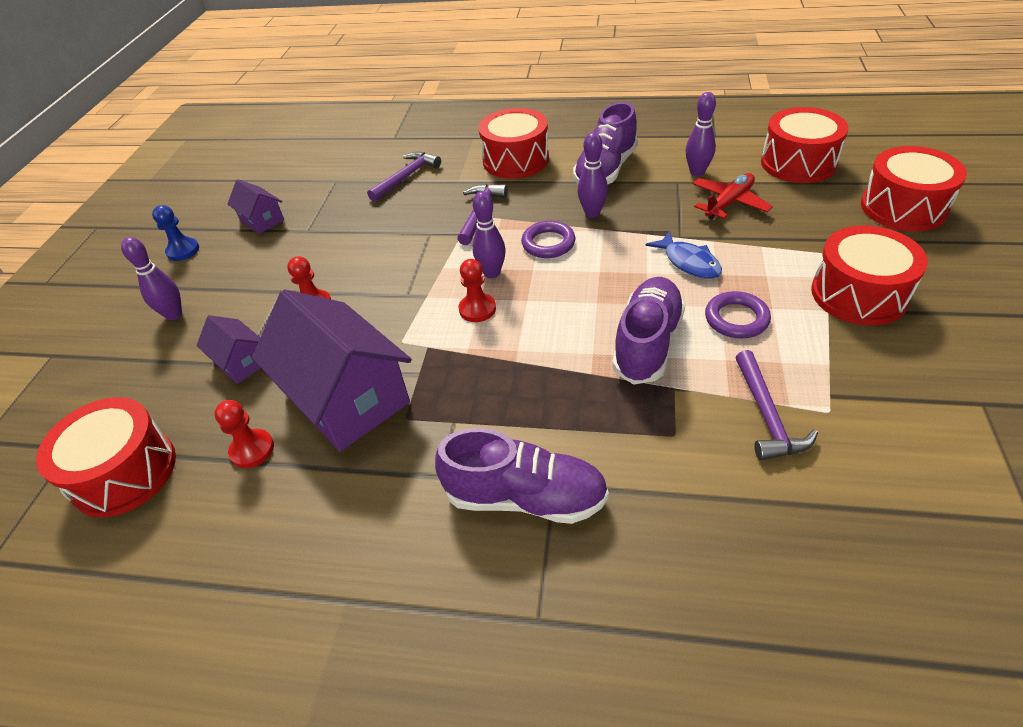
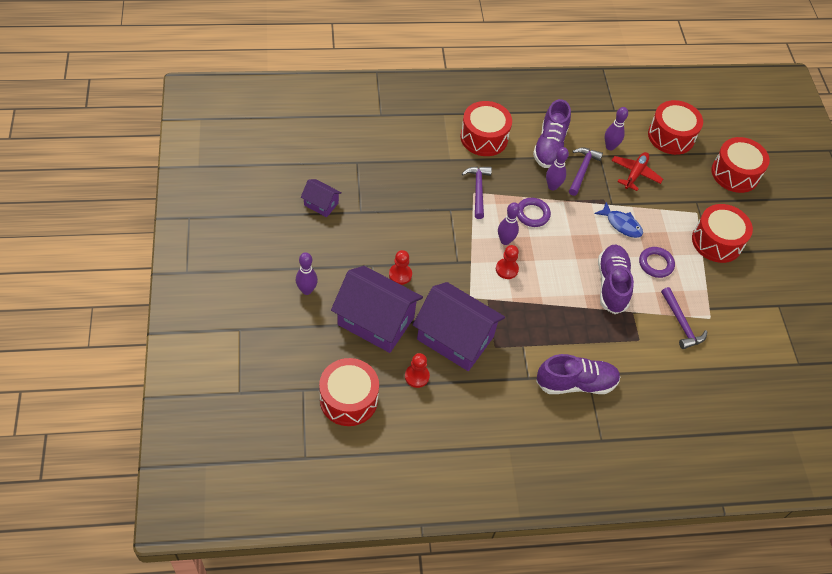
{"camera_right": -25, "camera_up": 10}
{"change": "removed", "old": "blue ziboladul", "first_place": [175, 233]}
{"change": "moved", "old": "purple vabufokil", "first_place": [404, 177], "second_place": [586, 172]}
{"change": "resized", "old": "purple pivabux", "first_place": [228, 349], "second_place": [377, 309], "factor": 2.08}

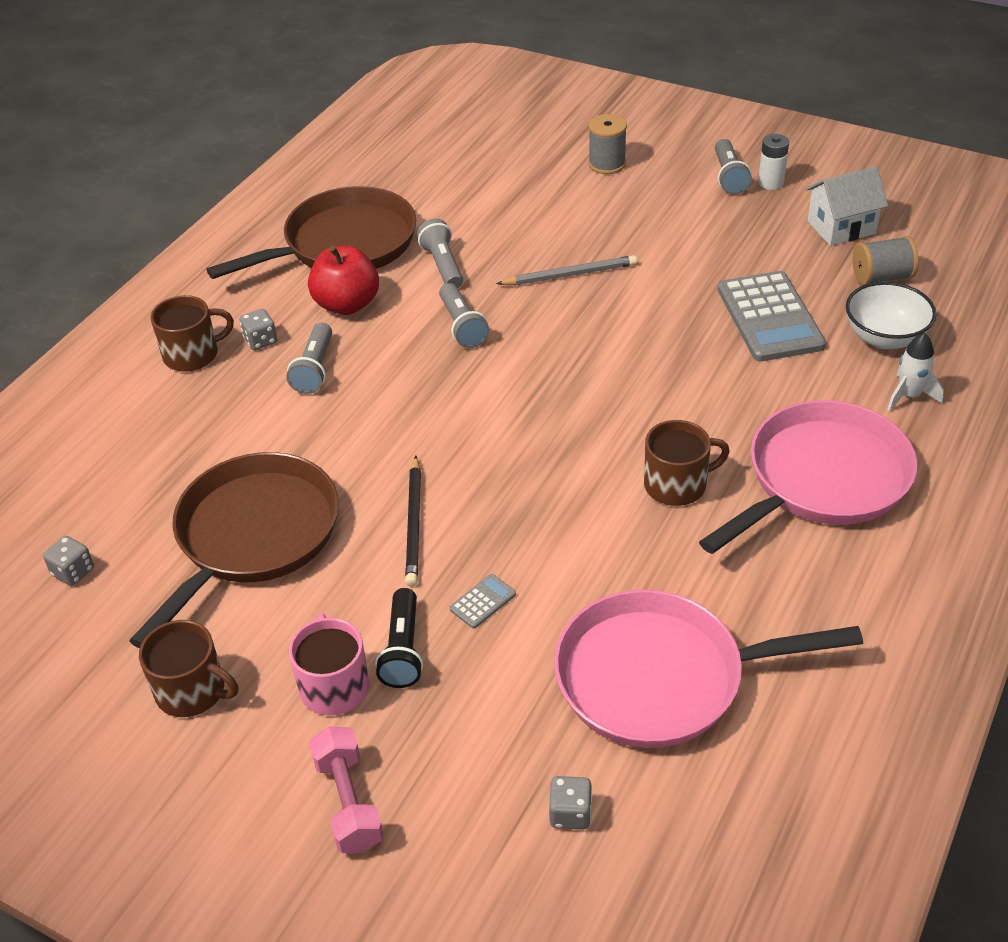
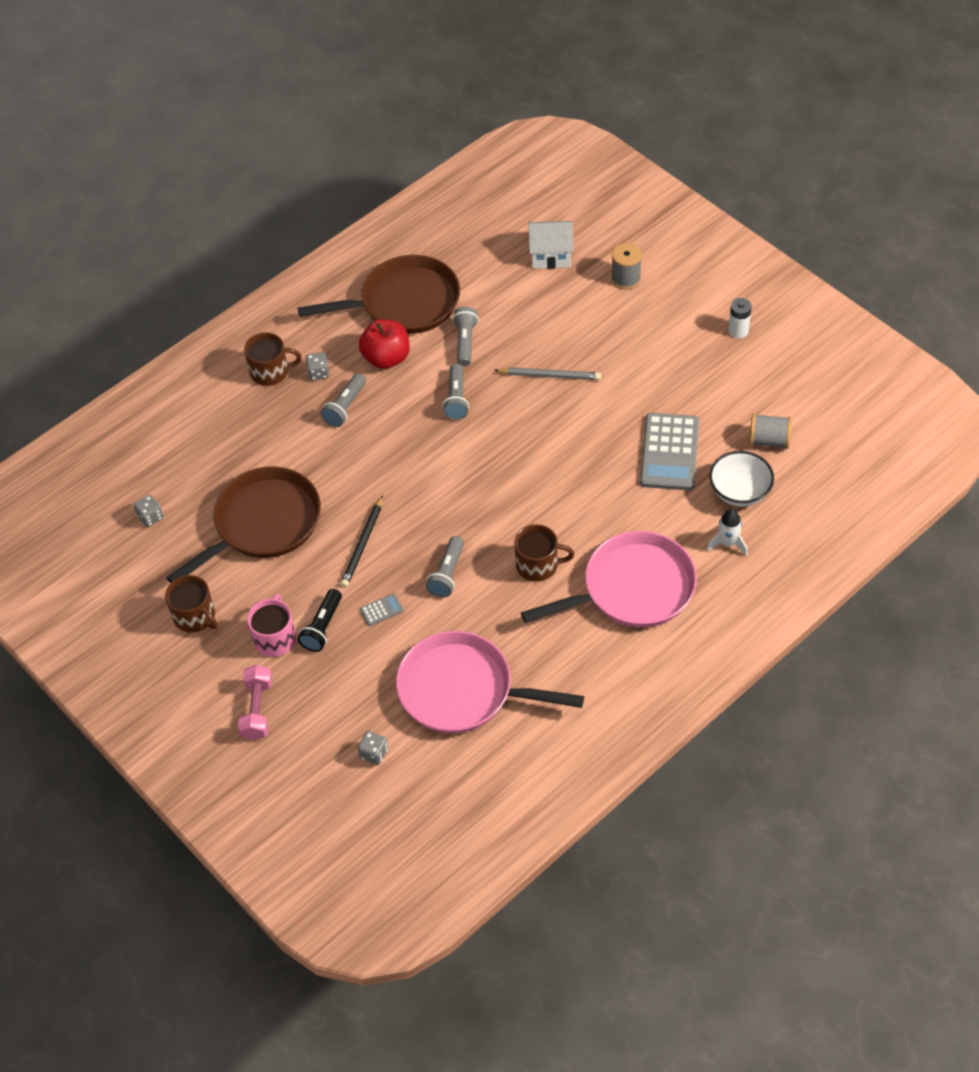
{"camera_right": 20, "camera_up": 10}
{"change": "moved", "old": "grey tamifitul", "first_place": [733, 166], "second_place": [445, 567]}
{"change": "moved", "old": "white pivabux", "first_place": [847, 206], "second_place": [550, 245]}

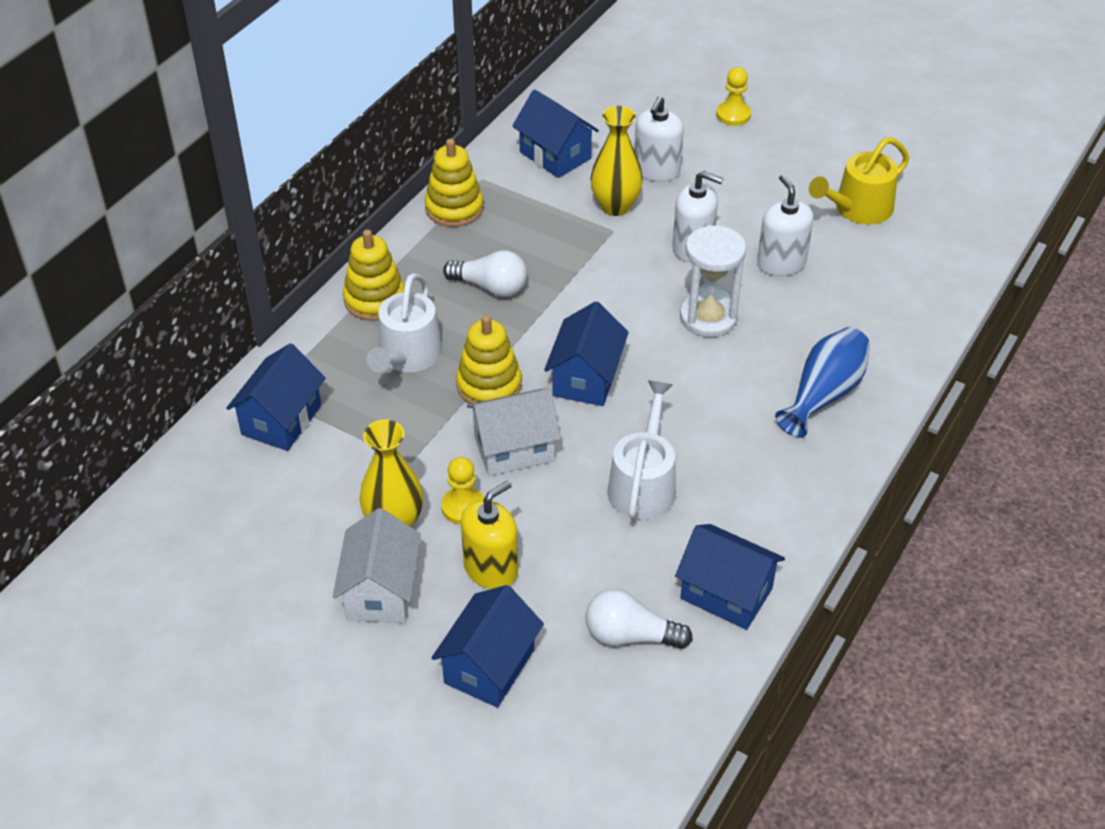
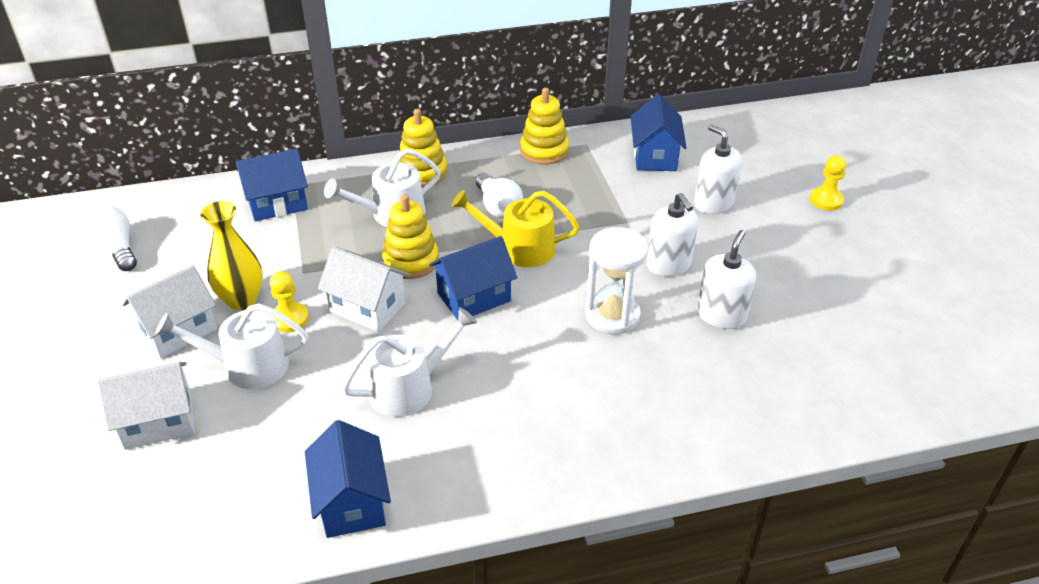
{"camera_right": 45, "camera_up": -5}
{"change": "removed", "old": "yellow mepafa", "first_place": [616, 161]}
{"change": "removed", "old": "blue mepafa", "first_place": [822, 382]}
{"change": "moved", "old": "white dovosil", "first_place": [639, 619], "second_place": [111, 238]}
{"change": "moved", "old": "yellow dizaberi", "first_place": [859, 181], "second_place": [515, 228]}
{"change": "replaced", "old": "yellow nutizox", "new": "white dizaberi", "first_place": [489, 535], "second_place": [232, 346]}
{"change": "recoloured", "old": "blue pivabux", "new": "white pivabux", "first_place": [488, 646], "second_place": [146, 406]}
{"change": "turned", "old": "white nutizox", "first_place": [659, 139], "second_place": [718, 169], "degrees": 75}

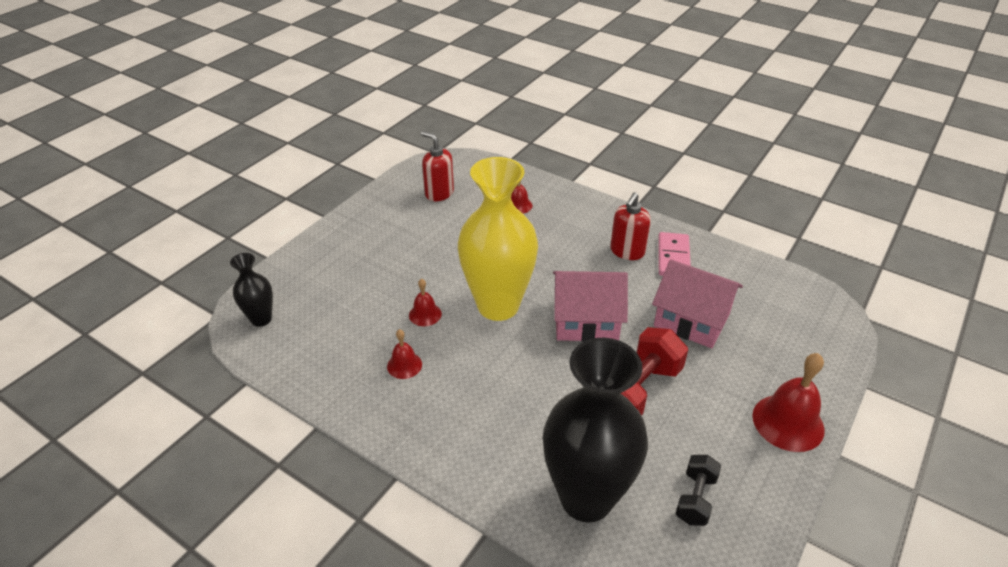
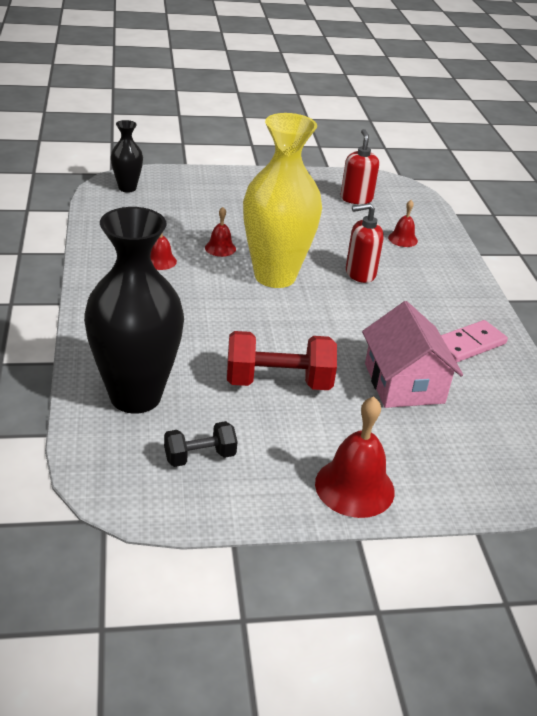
{"camera_right": 45, "camera_up": -5}
{"change": "removed", "old": "pink pivabux", "first_place": [590, 306]}
{"change": "moved", "old": "red nutizox", "first_place": [630, 226], "second_place": [365, 243]}

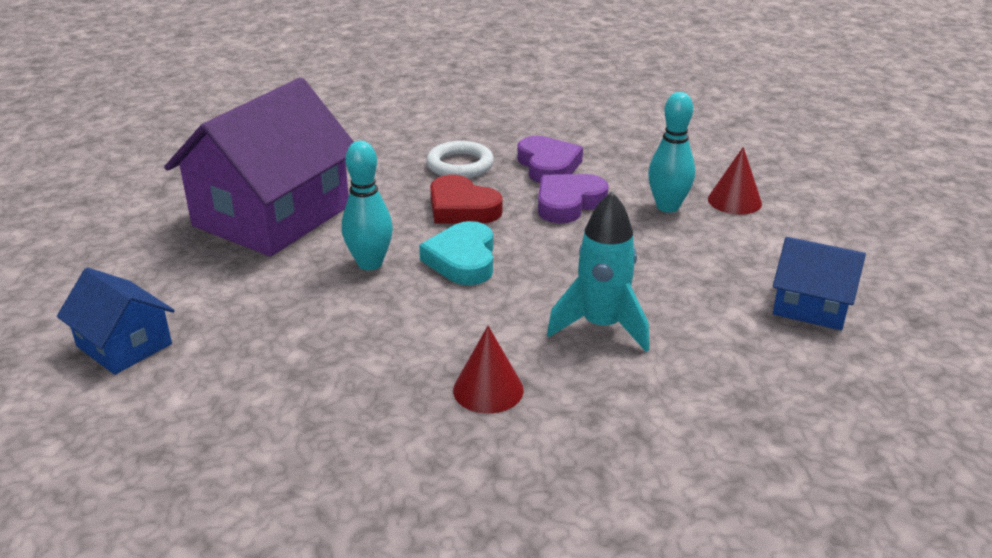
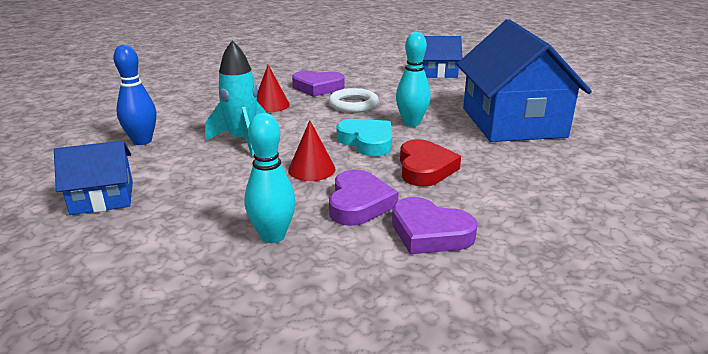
{"camera_right": 140, "camera_up": -5}
{"change": "added", "new": "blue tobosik", "second_place": [134, 95]}
{"change": "added", "new": "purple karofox", "second_place": [318, 84]}
{"change": "moved", "old": "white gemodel", "first_place": [460, 159], "second_place": [353, 100]}
{"change": "moved", "old": "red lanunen", "first_place": [735, 181], "second_place": [312, 150]}
{"change": "recoloured", "old": "purple pivabux", "new": "blue pivabux", "first_place": [259, 167], "second_place": [524, 80]}
{"change": "turned", "old": "red karofox", "first_place": [466, 199], "second_place": [430, 163], "degrees": 90}

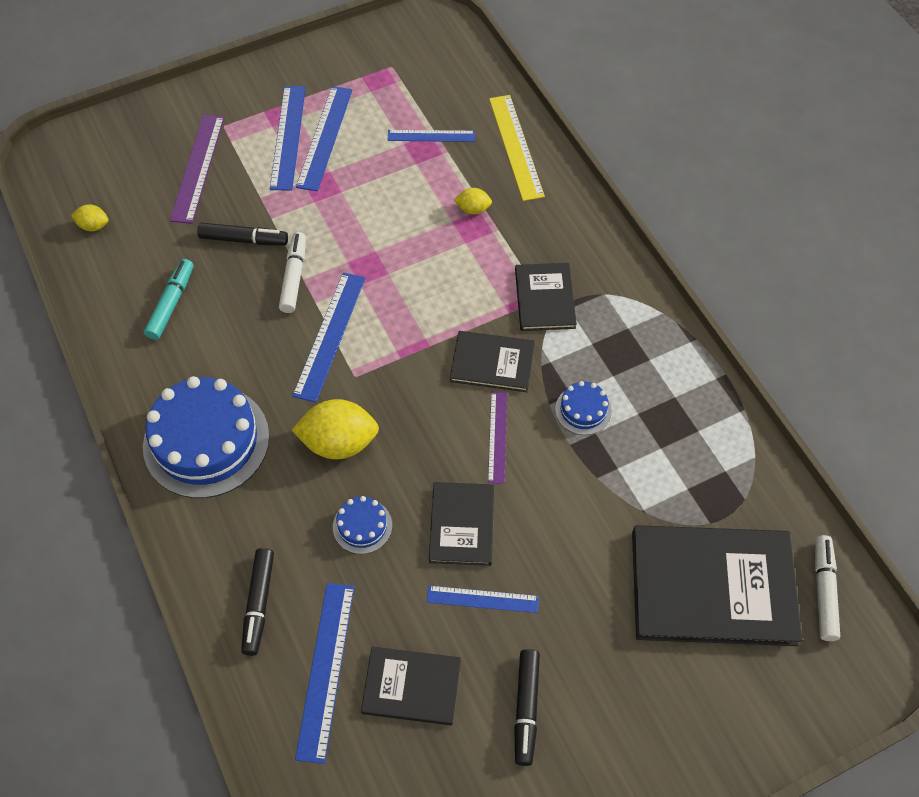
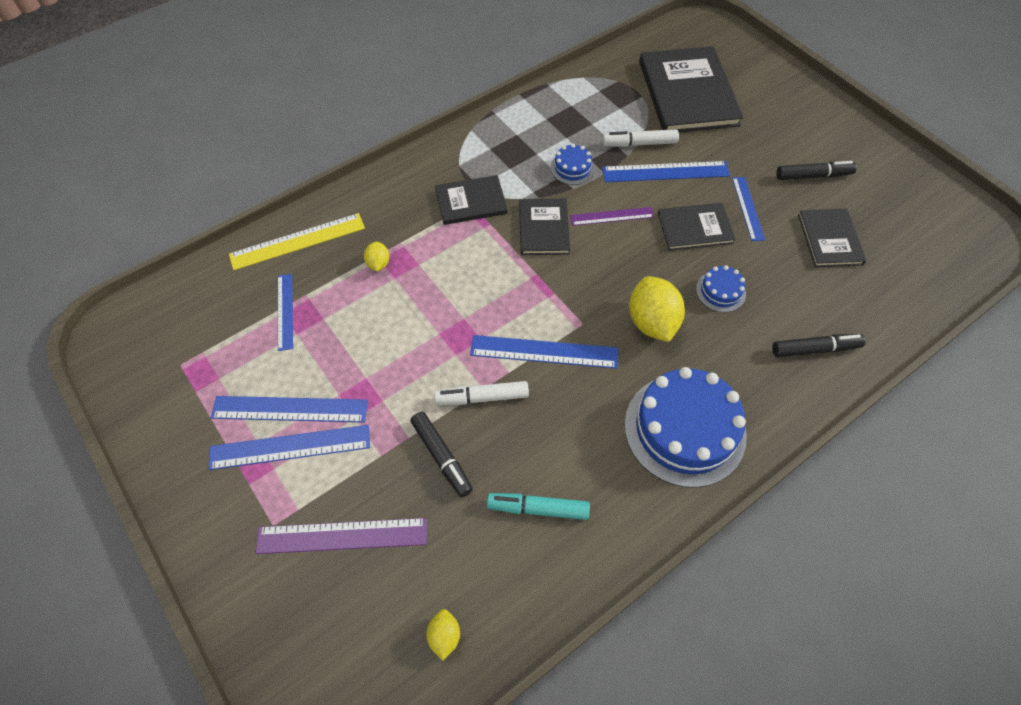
{"camera_right": -100, "camera_up": 0}
{"change": "moved", "old": "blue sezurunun", "first_place": [324, 673], "second_place": [666, 171]}
{"change": "moved", "old": "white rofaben", "first_place": [827, 588], "second_place": [640, 138]}
{"change": "turned", "old": "black rofaben", "first_place": [242, 234], "second_place": [441, 454], "degrees": 150}

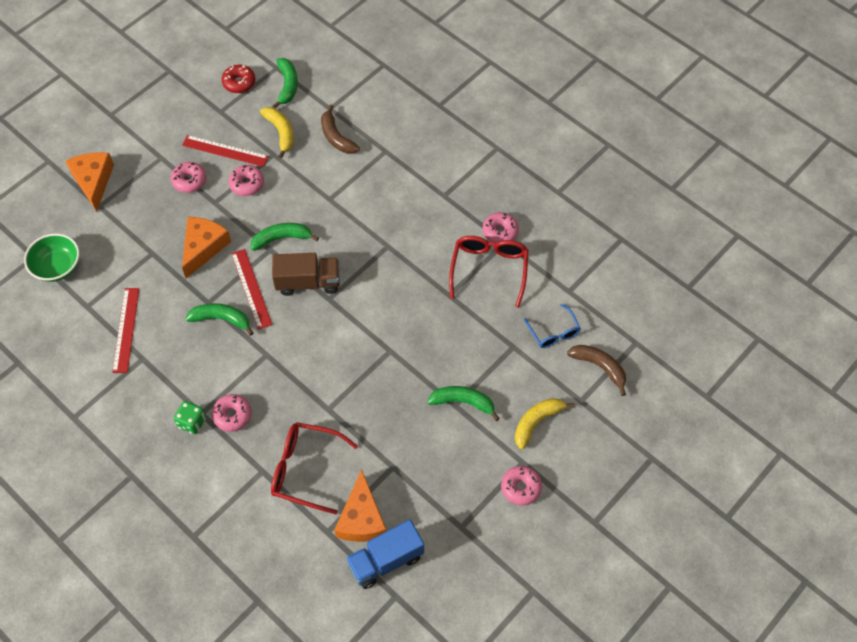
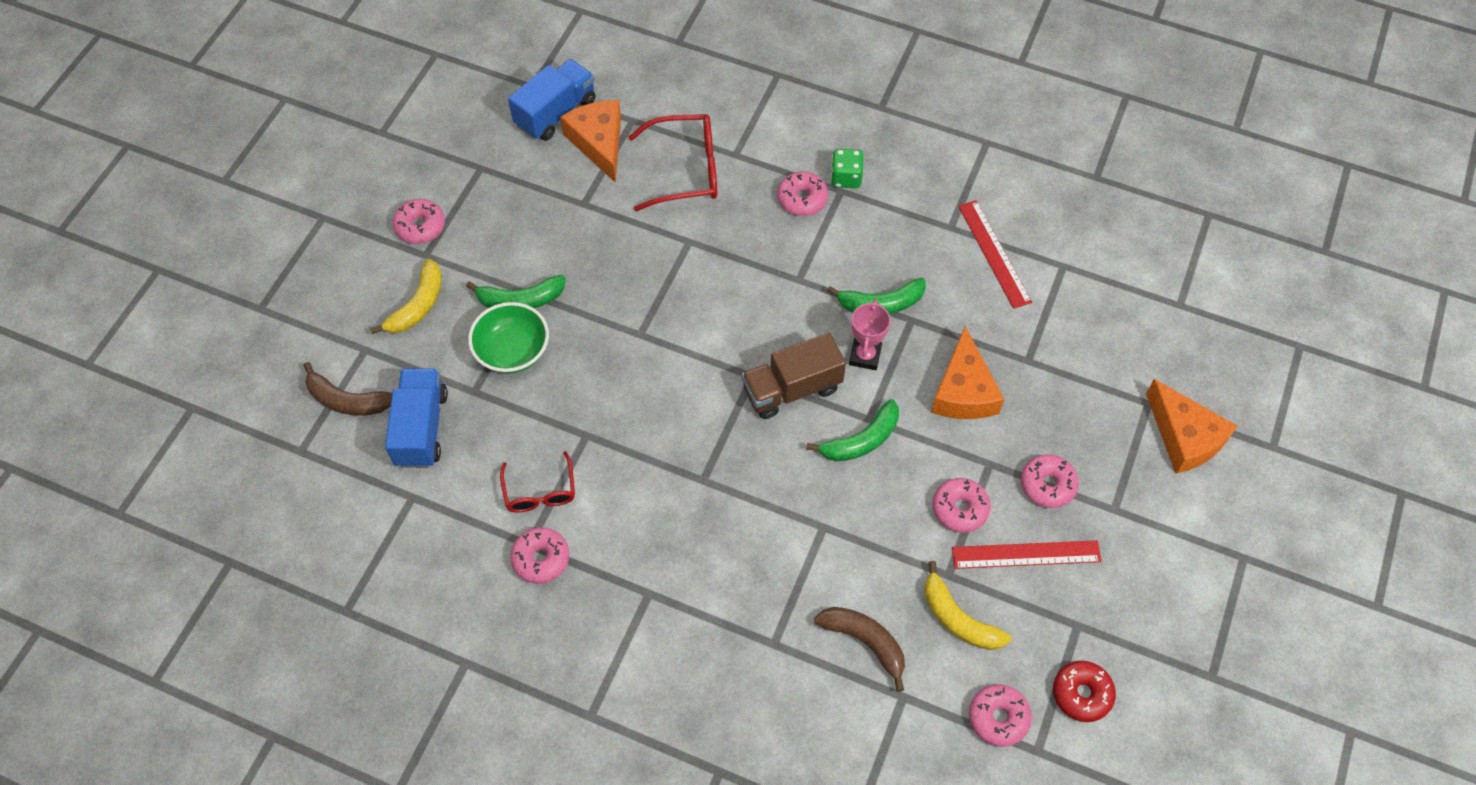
{"camera_right": 160, "camera_up": 0}
{"change": "moved", "old": "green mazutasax", "first_place": [52, 257], "second_place": [508, 338]}
{"change": "replaced", "old": "red sezurunun", "new": "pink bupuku", "first_place": [251, 289], "second_place": [870, 334]}
{"change": "replaced", "old": "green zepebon", "new": "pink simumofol", "first_place": [285, 83], "second_place": [1000, 715]}
{"change": "replaced", "old": "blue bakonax", "new": "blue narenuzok", "first_place": [552, 326], "second_place": [416, 418]}
{"change": "resized", "old": "red bakonax", "first_place": [488, 272], "second_place": [537, 482], "factor": 0.62}

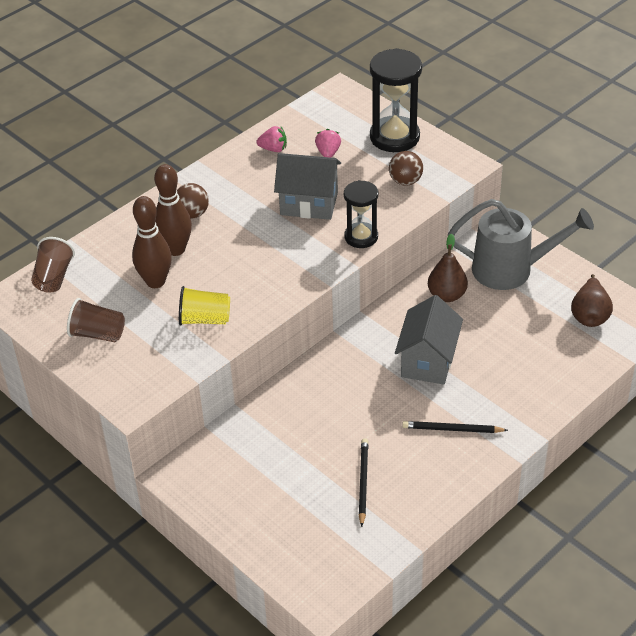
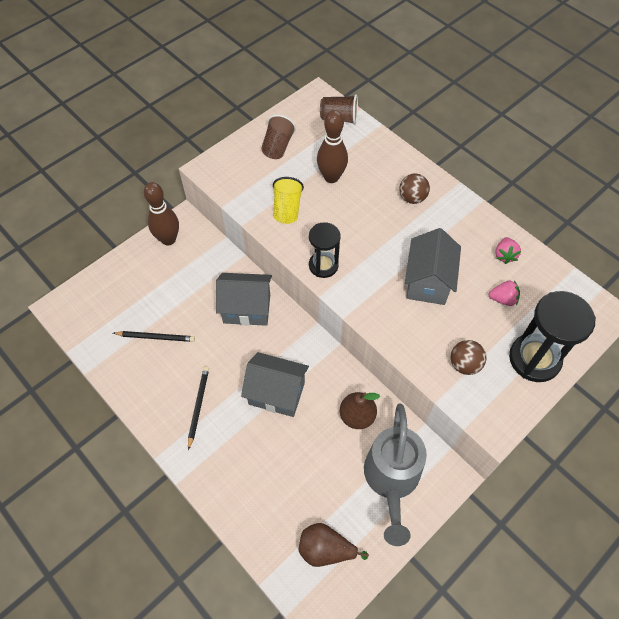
{"camera_right": 90, "camera_up": 15}
{"change": "added", "new": "grey pivabux", "second_place": [244, 299]}
{"change": "moved", "old": "brown tobosik", "first_place": [173, 210], "second_place": [161, 214]}
{"change": "moved", "old": "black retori", "first_place": [361, 214], "second_place": [325, 250]}

